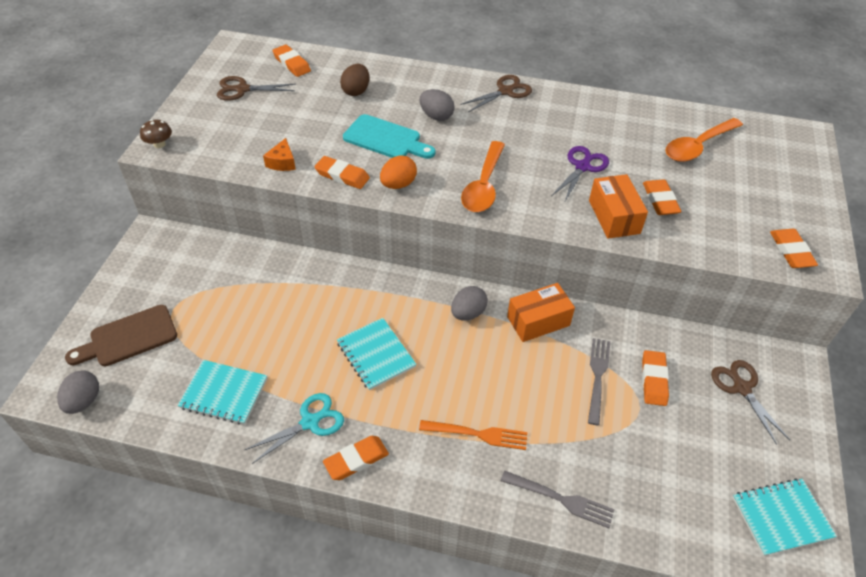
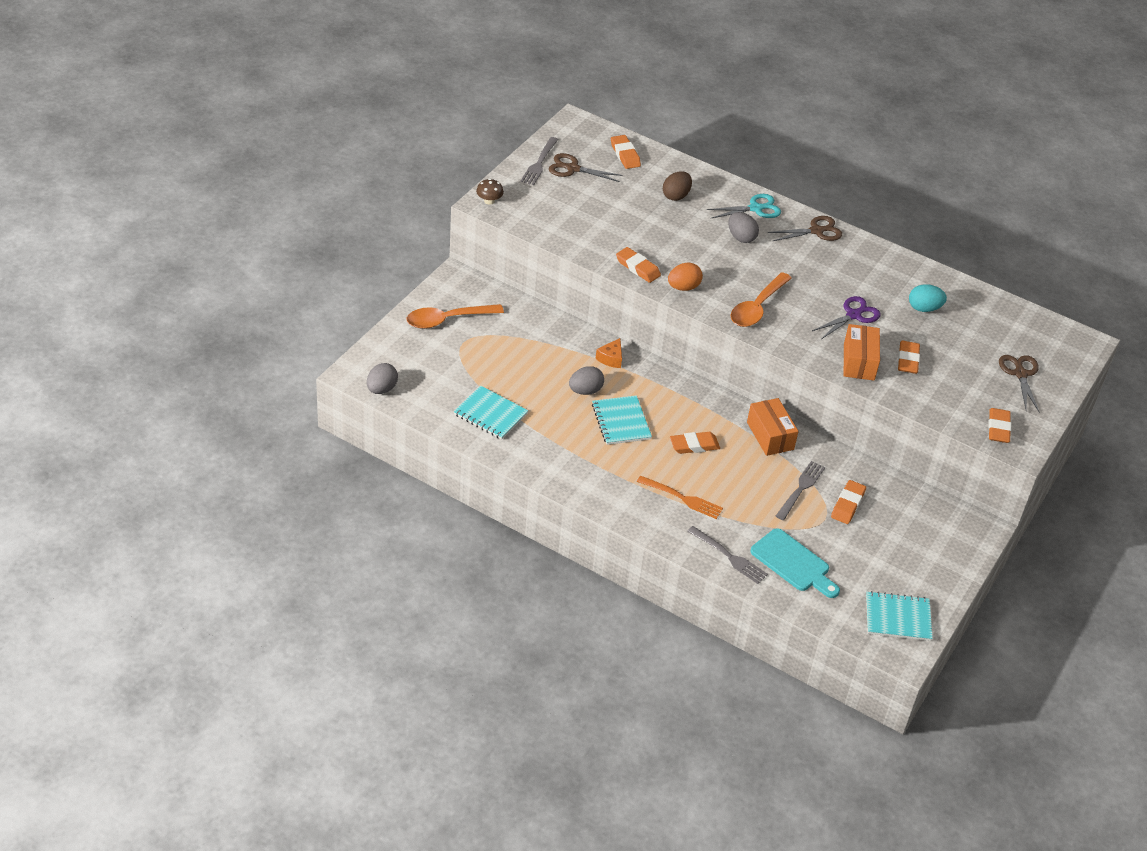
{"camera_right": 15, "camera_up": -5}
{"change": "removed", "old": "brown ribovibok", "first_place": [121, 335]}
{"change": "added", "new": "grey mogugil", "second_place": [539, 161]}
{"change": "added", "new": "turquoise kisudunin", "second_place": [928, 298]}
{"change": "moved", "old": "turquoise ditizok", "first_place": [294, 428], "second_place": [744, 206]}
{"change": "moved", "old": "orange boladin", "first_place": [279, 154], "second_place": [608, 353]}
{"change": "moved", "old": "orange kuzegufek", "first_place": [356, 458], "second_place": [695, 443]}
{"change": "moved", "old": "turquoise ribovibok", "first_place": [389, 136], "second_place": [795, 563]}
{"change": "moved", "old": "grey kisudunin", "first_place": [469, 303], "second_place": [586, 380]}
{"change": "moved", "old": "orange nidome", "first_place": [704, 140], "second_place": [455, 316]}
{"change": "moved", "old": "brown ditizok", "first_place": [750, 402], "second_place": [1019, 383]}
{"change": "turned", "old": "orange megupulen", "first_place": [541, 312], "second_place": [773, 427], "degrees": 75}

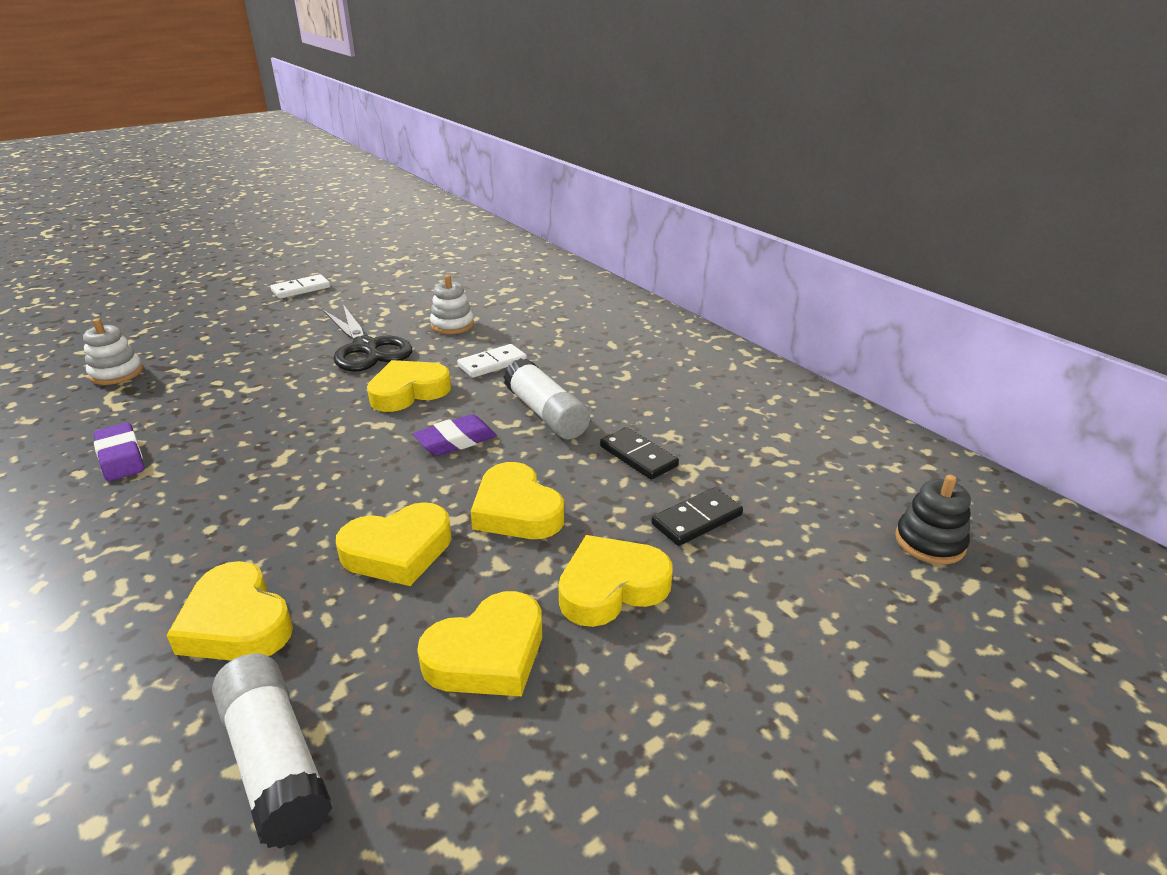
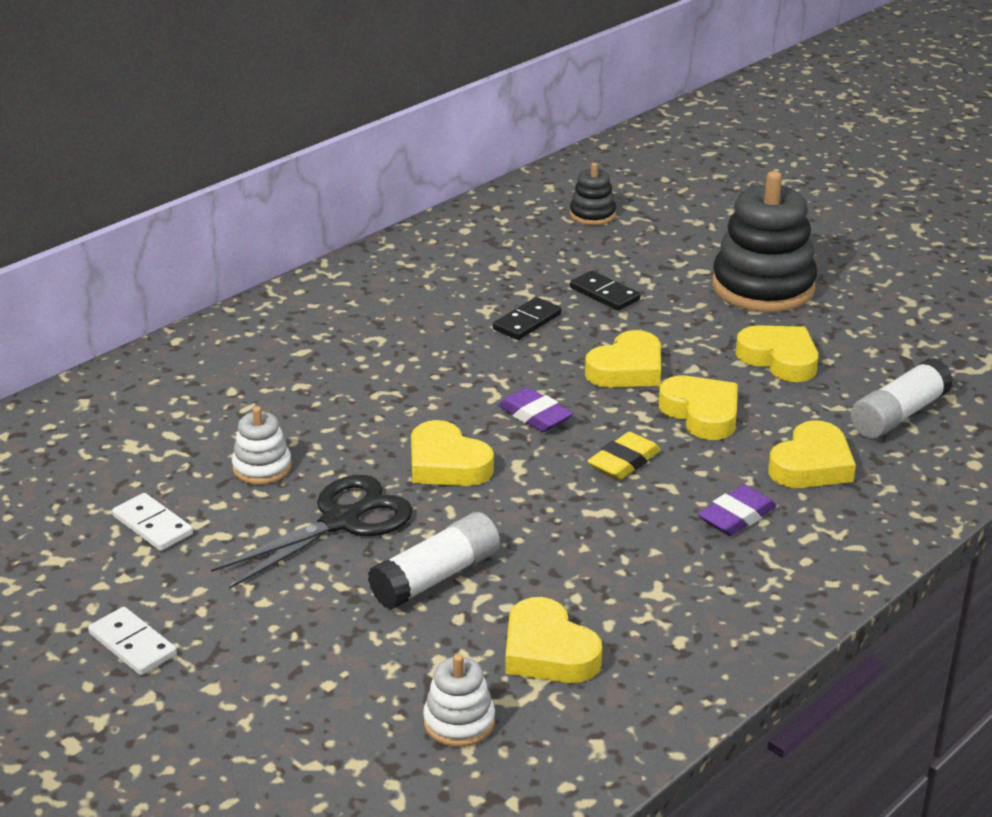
{"camera_right": -100, "camera_up": 0}
{"change": "added", "new": "yellow kuzegufek", "second_place": [624, 456]}
{"change": "added", "new": "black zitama", "second_place": [764, 241]}
{"change": "moved", "old": "purple kuzegufek", "first_place": [119, 452], "second_place": [737, 510]}
{"change": "moved", "old": "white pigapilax", "first_place": [492, 361], "second_place": [152, 522]}
{"change": "moved", "old": "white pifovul", "first_place": [547, 398], "second_place": [434, 561]}
{"change": "moved", "old": "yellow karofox", "first_place": [615, 581], "second_place": [553, 640]}

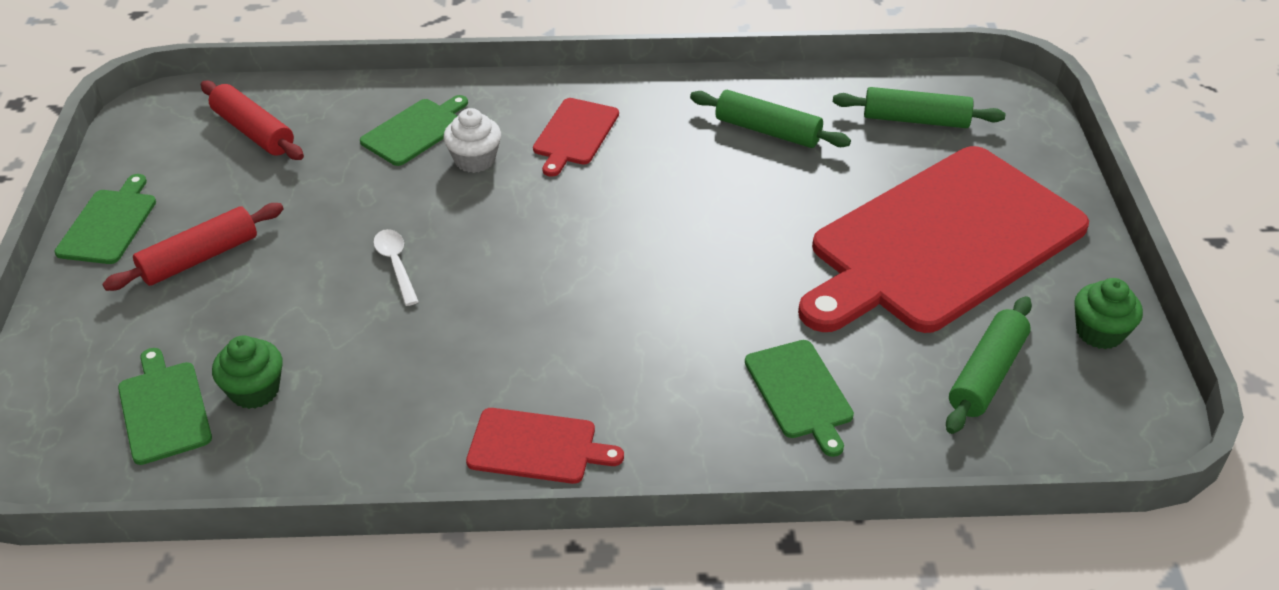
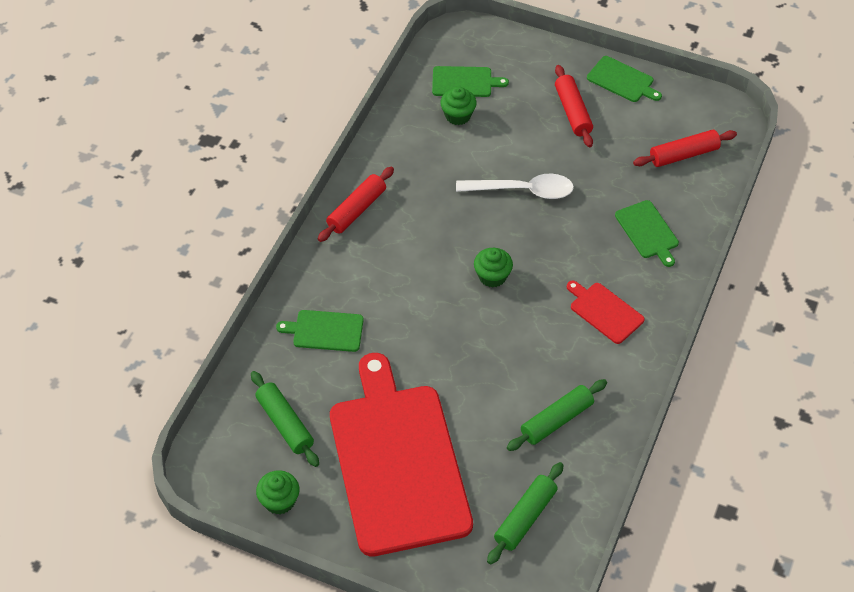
{"camera_right": 115, "camera_up": 10}
{"change": "removed", "old": "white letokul", "first_place": [472, 140]}
{"change": "added", "new": "green letokul", "second_place": [493, 268]}
{"change": "replaced", "old": "red ribovibok", "new": "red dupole", "first_place": [545, 446], "second_place": [356, 204]}
{"change": "resized", "old": "white nidome", "first_place": [396, 267], "second_place": [515, 186], "factor": 1.79}

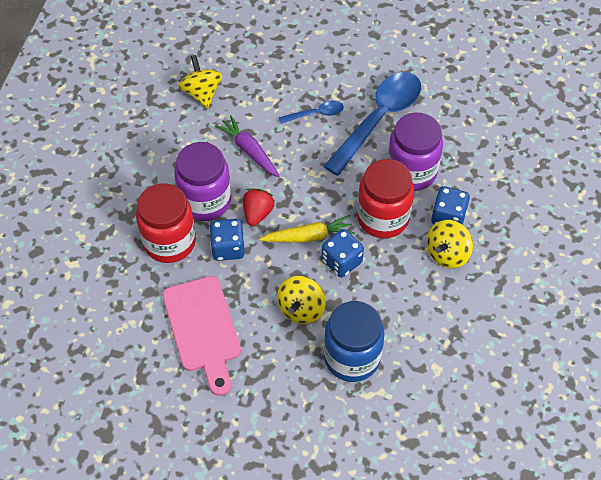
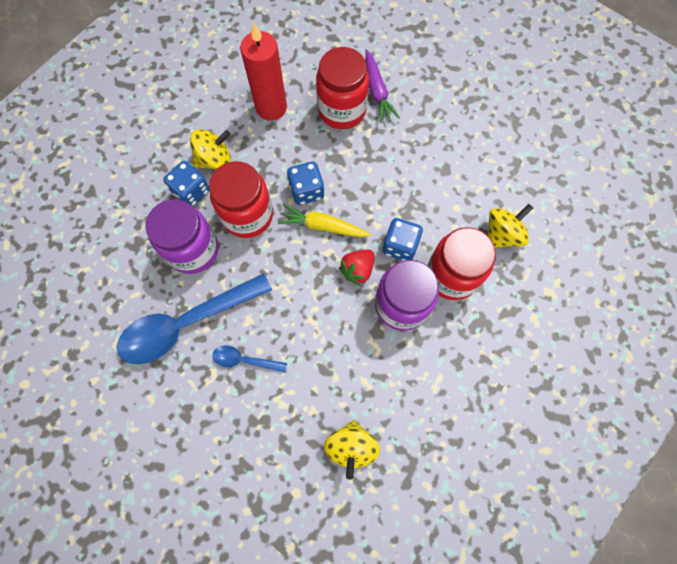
{"camera_right": -155, "camera_up": 15}
{"change": "removed", "old": "pink ribovibok", "first_place": [201, 336]}
{"change": "added", "new": "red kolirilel", "second_place": [263, 72]}
{"change": "moved", "old": "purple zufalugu", "first_place": [247, 146], "second_place": [382, 86]}
{"change": "moved", "old": "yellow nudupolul", "first_place": [301, 300], "second_place": [510, 226]}
{"change": "recoloured", "old": "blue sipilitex", "new": "red sipilitex", "first_place": [354, 341], "second_place": [342, 88]}

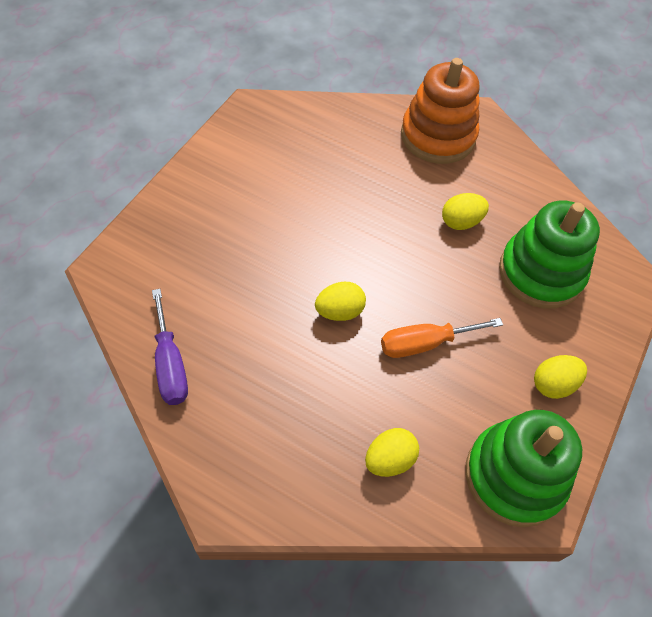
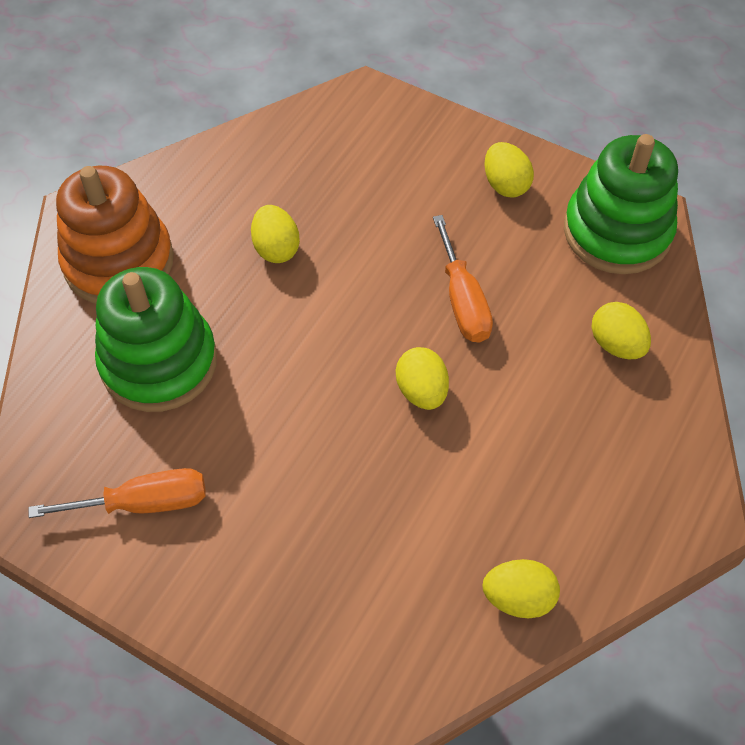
{"camera_right": -85, "camera_up": 0}
{"change": "added", "new": "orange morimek", "second_place": [117, 493]}
{"change": "moved", "old": "green zitama", "first_place": [549, 254], "second_place": [156, 339]}
{"change": "replaced", "old": "purple morimek", "new": "yellow kisudunin", "first_place": [170, 347], "second_place": [521, 588]}

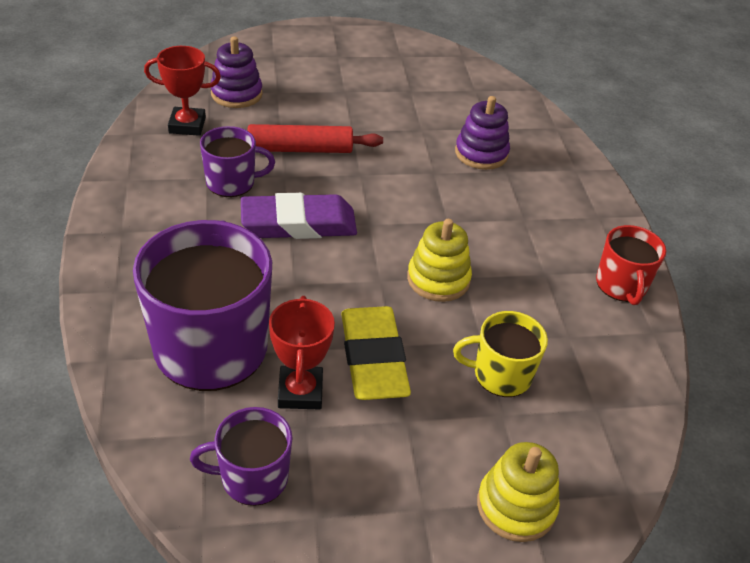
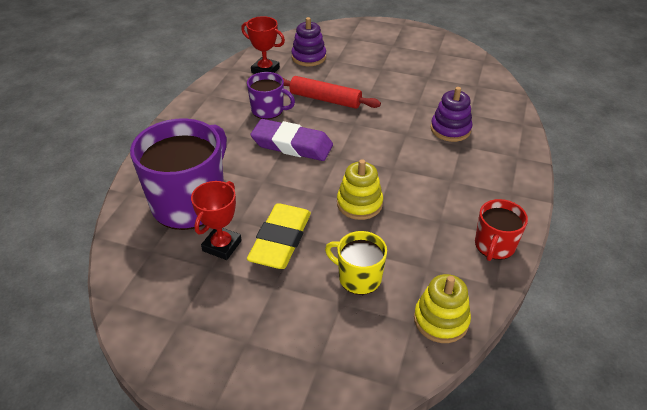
{"camera_right": 30, "camera_up": 0}
{"change": "removed", "old": "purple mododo", "first_place": [241, 456]}
{"change": "moved", "old": "yellow zitama", "first_place": [518, 492], "second_place": [442, 308]}

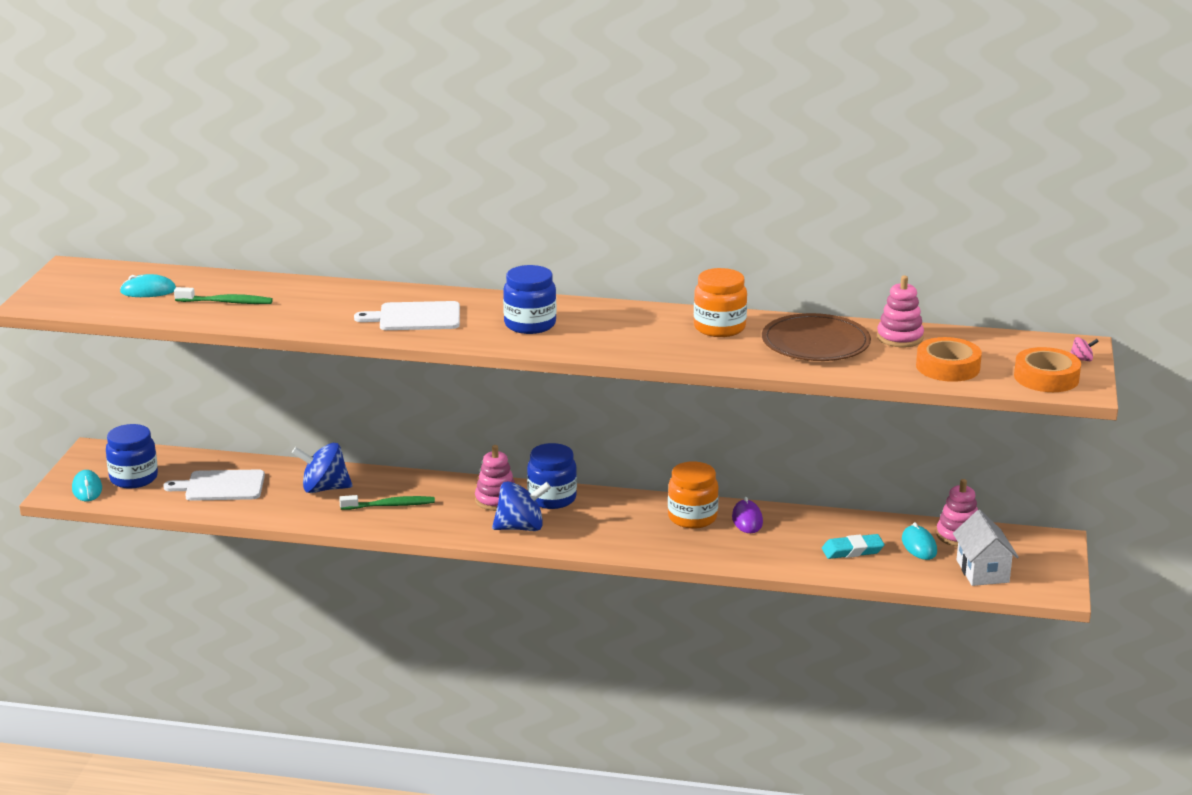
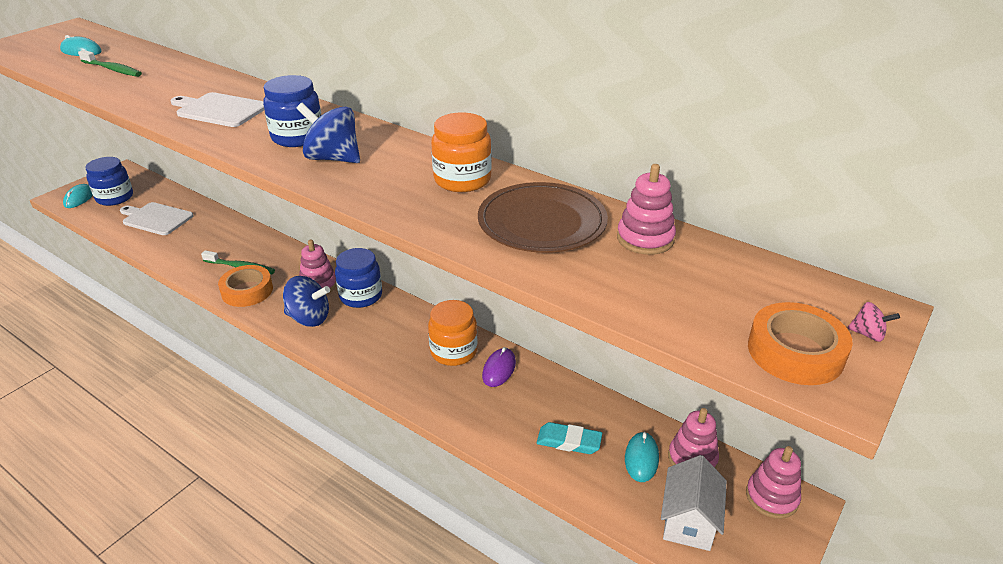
{"camera_right": 25, "camera_up": 10}
{"change": "added", "new": "pink zitama", "second_place": [773, 482]}
{"change": "moved", "old": "blue nudupolul", "first_place": [322, 468], "second_place": [328, 133]}
{"change": "moved", "old": "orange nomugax", "first_place": [949, 359], "second_place": [245, 286]}

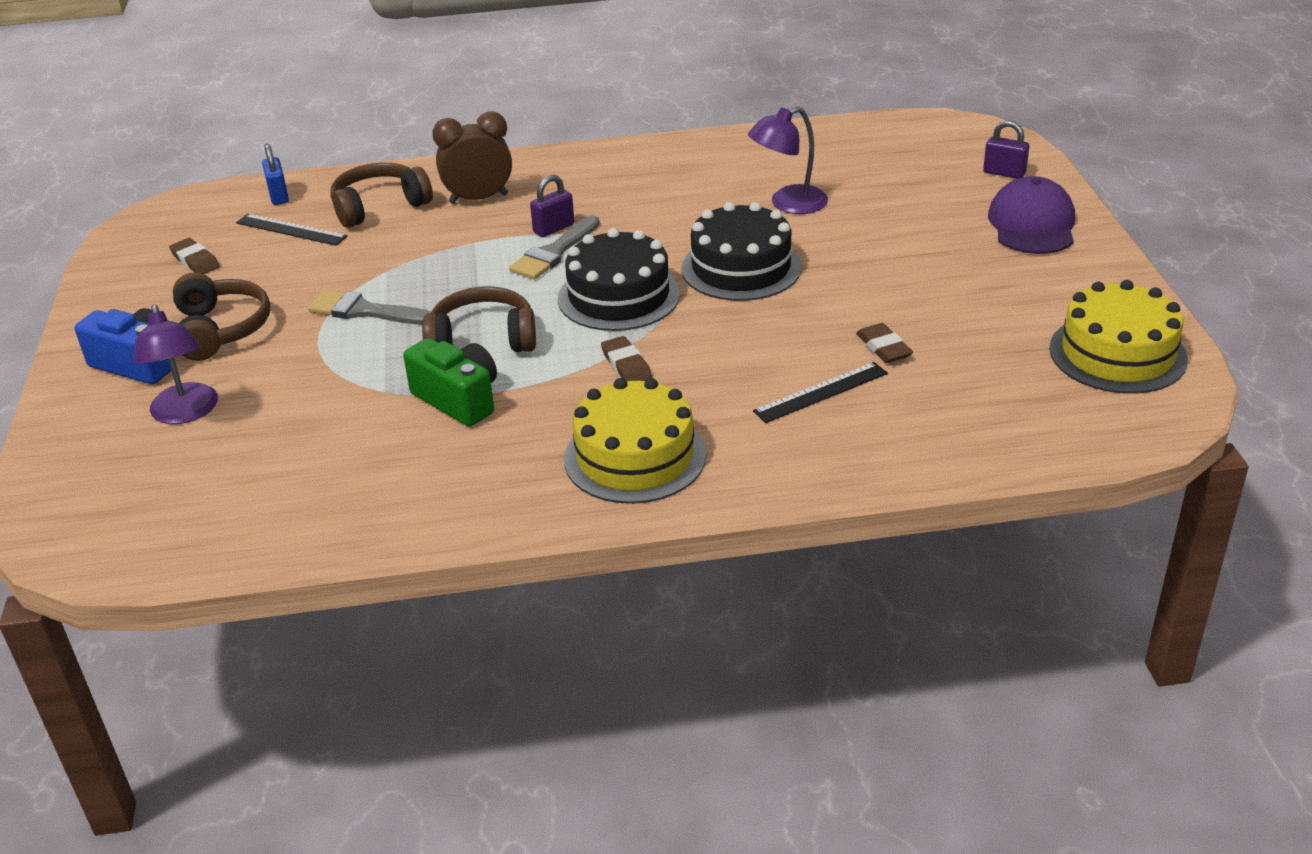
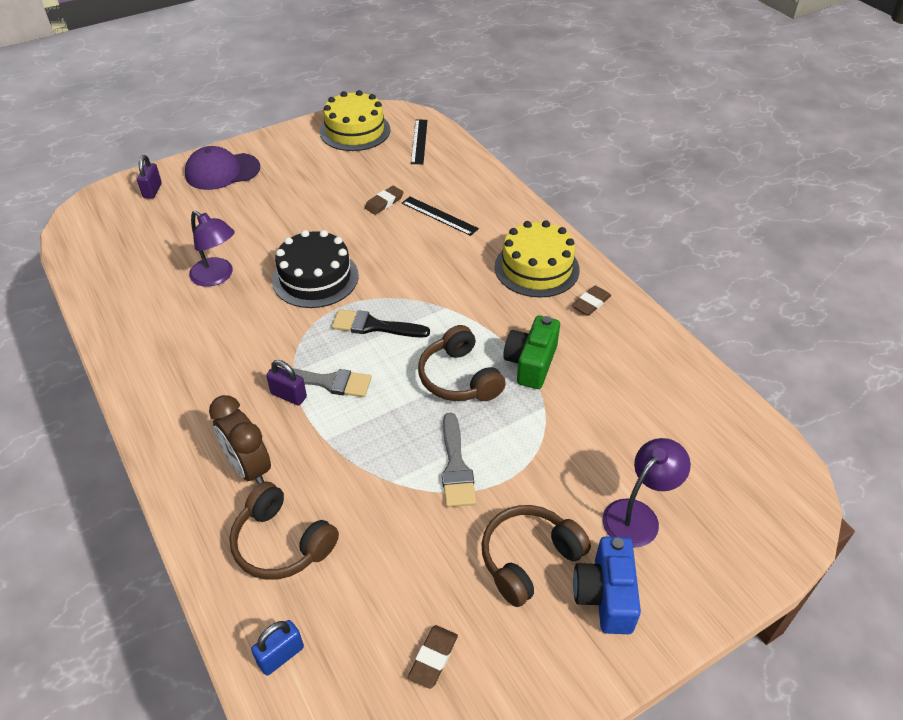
{"camera_right": -115, "camera_up": 10}
{"change": "moved", "old": "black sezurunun", "first_place": [291, 230], "second_place": [419, 142]}
{"change": "moved", "old": "brown kuzegufek", "first_place": [626, 358], "second_place": [591, 300]}
{"change": "replaced", "old": "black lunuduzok", "new": "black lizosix", "first_place": [619, 279], "second_place": [381, 323]}

